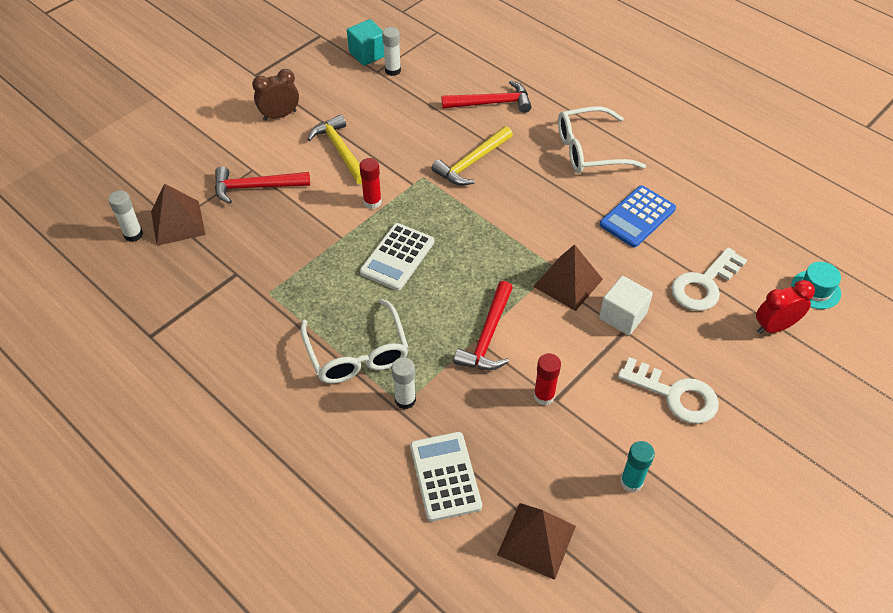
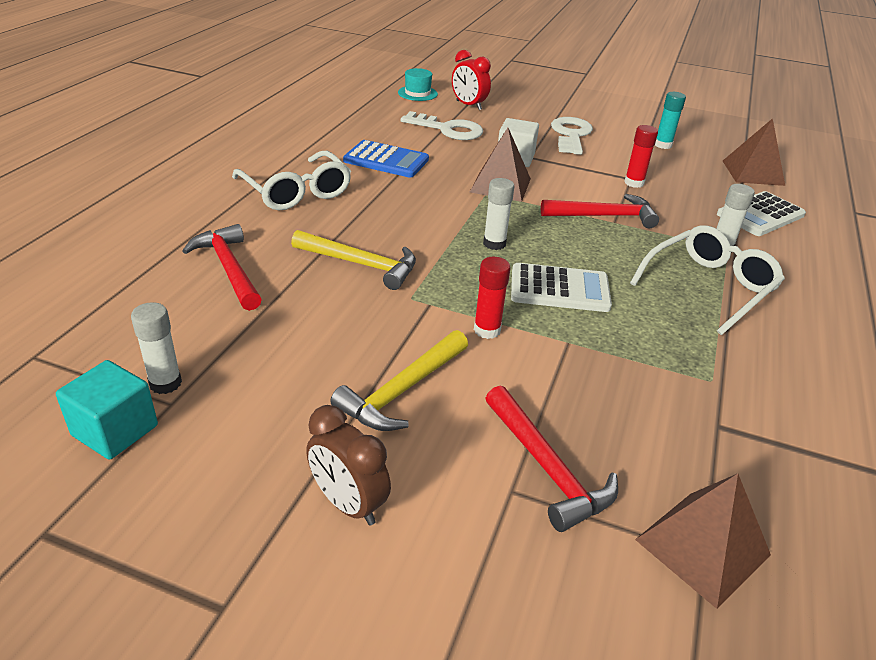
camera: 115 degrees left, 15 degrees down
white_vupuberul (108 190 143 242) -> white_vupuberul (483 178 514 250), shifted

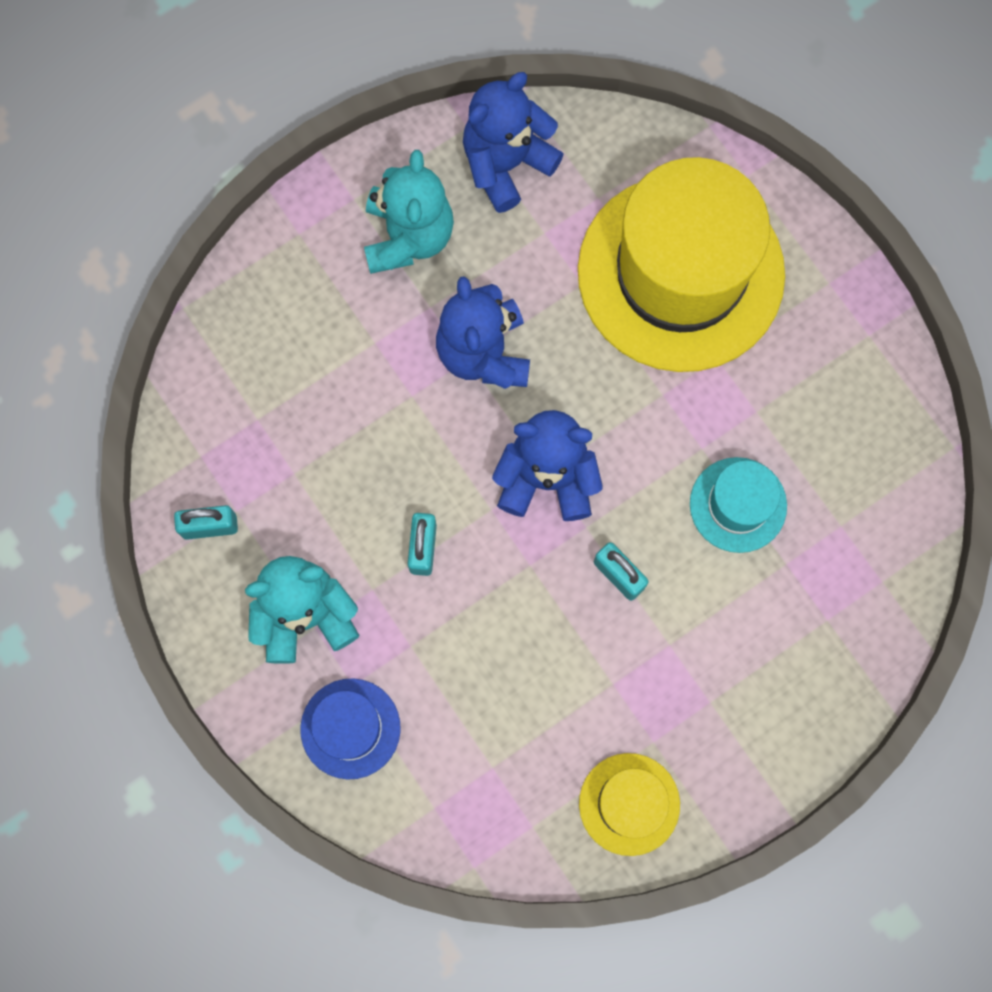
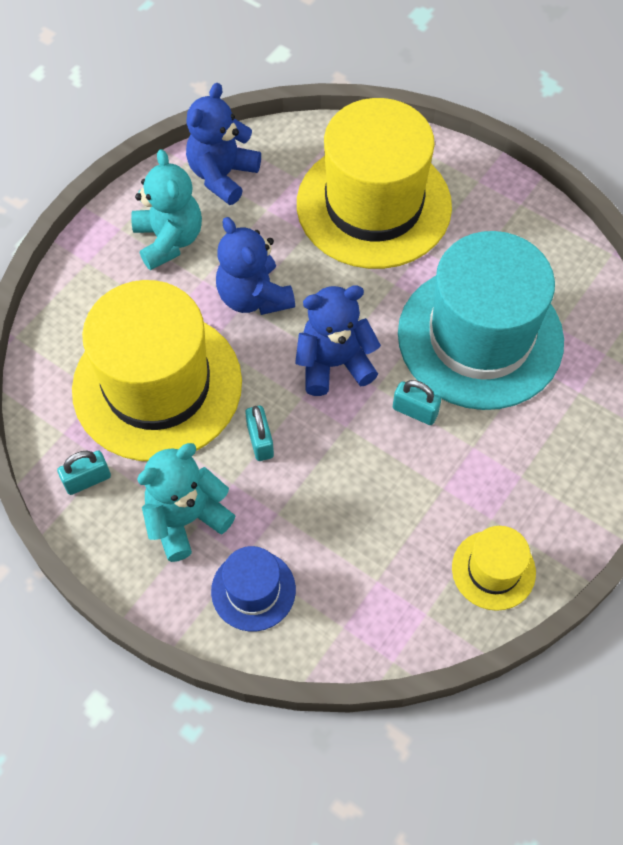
camera: 20 degrees left, 15 degrees down
none -> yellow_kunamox (72 280 242 461)
turquoise_kunamox (690 457 787 553) -> turquoise_kunamox (398 231 564 410), x2.19

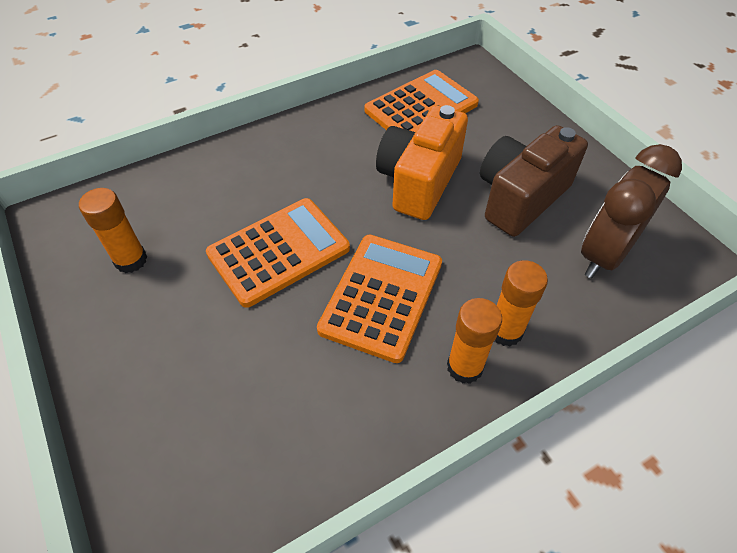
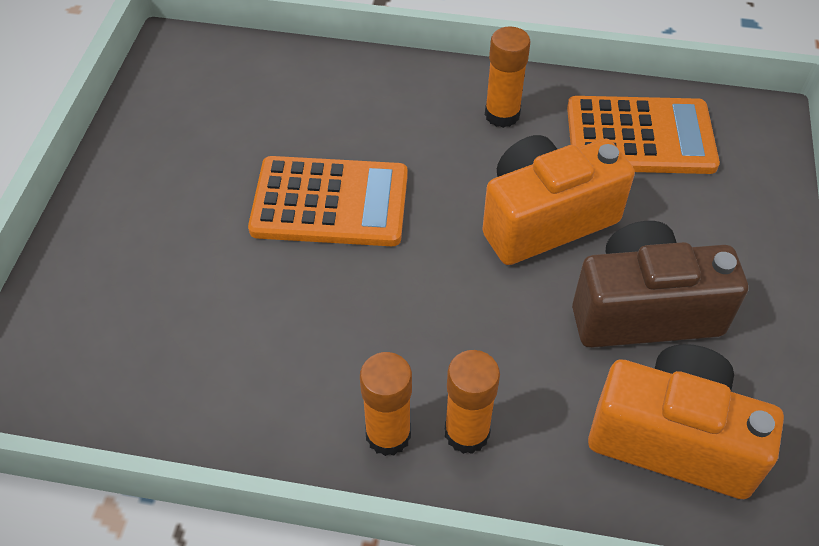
camera: 40 degrees right, 0 degrees up
orange_vupuberul (79 188 147 273) -> orange_vupuberul (485 26 531 128), shifted
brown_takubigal (581 144 682 278) -> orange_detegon (588 344 784 499)
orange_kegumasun (317 235 442 363) -> none

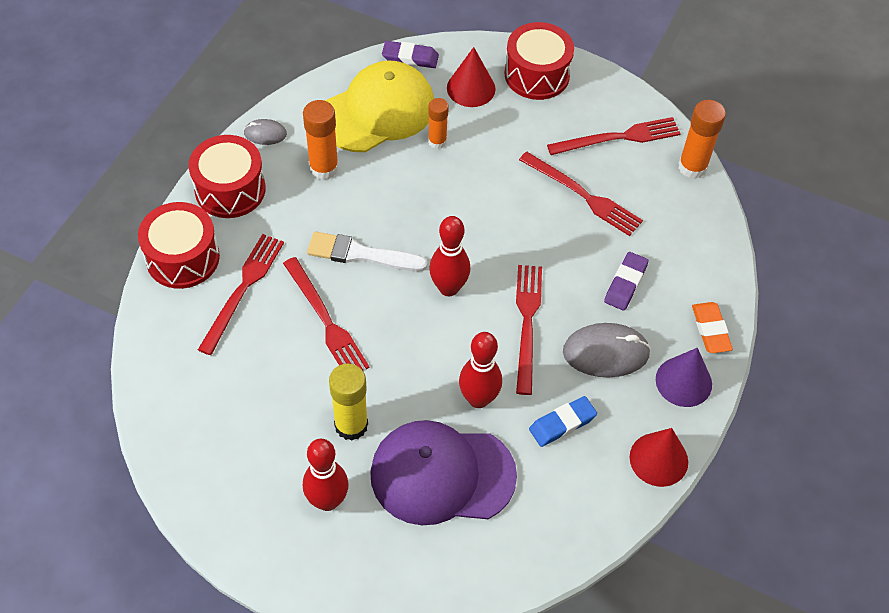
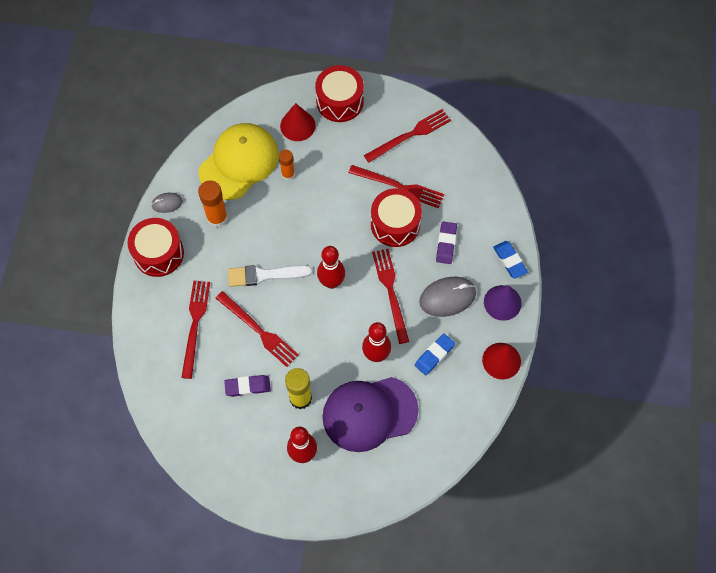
camera: 15 degrees left, 10 degrees up
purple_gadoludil (382 41 439 68) -> purple_gadoludil (224 375 271 397), shifted
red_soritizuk (138 202 220 289) -> red_soritizuk (371 188 422 247), shifted
orange_gadoludil (692 302 733 353) -> blue_gadoludil (493 241 528 279)
orange_vupuberul (678 100 726 179) -> none

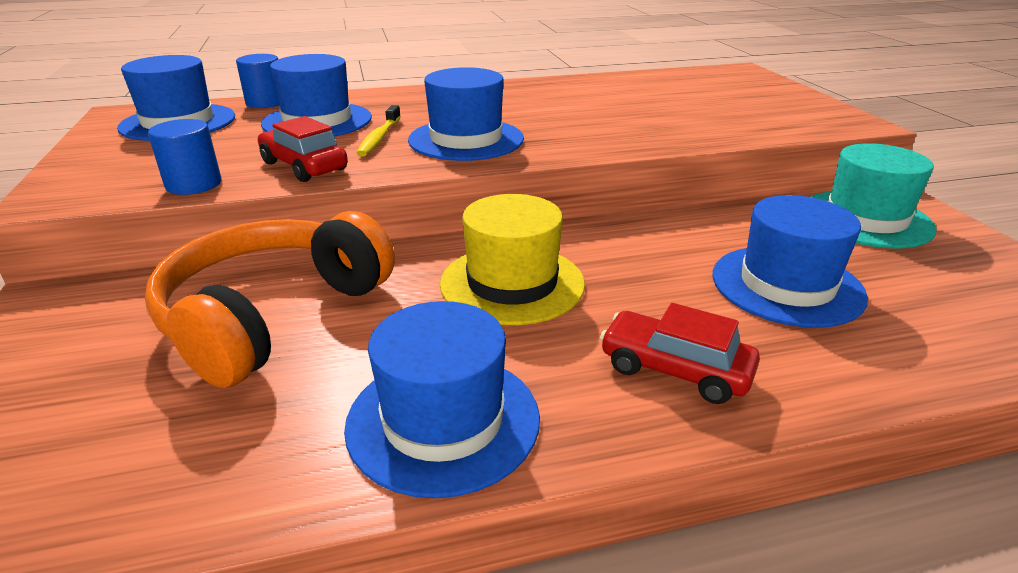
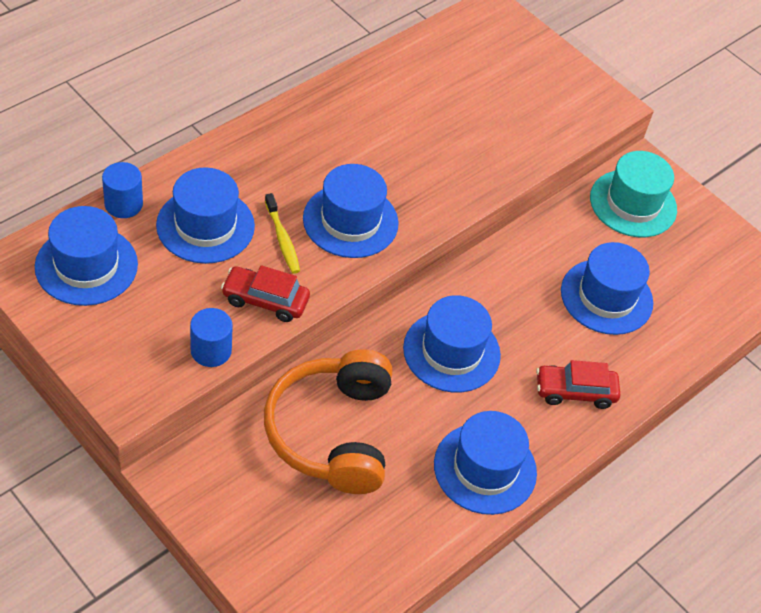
camera: 35 degrees left, 20 degrees up
yellow_kunamox (440 194 585 325) -> blue_kunamox (403 295 501 392)

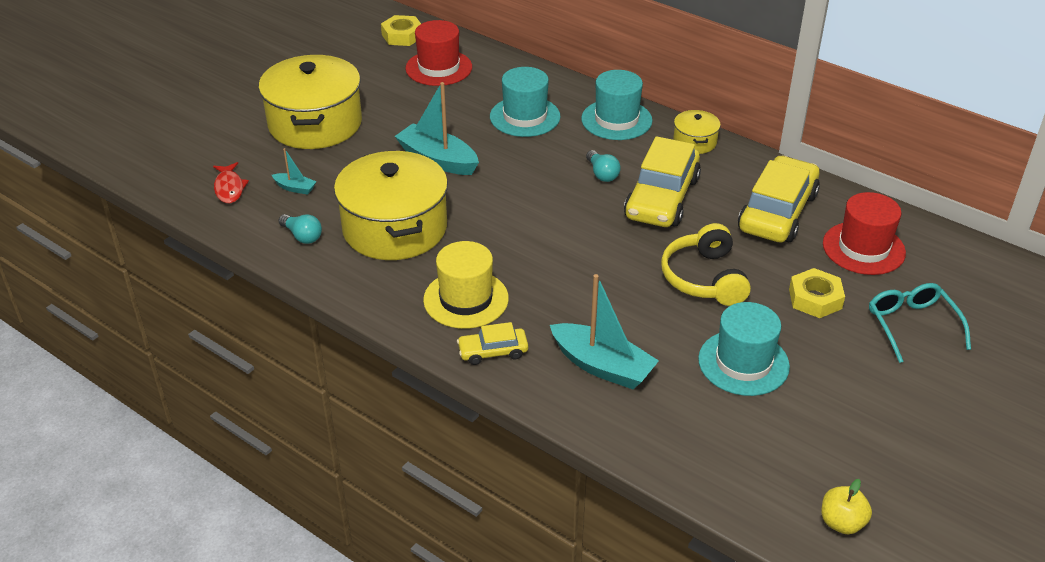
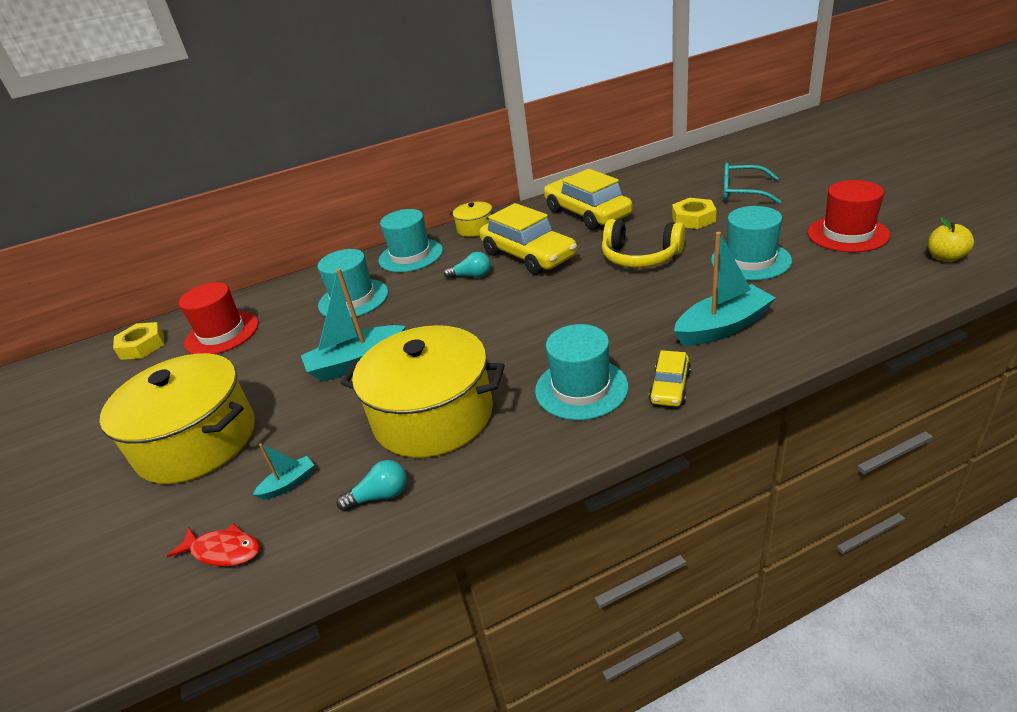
camera: 55 degrees left, 5 degrees down
yellow_kunamox (423 241 509 329) -> turquoise_kunamox (535 324 629 420)
red_kunamox (823 192 906 275) -> red_kunamox (807 180 890 252), shifted

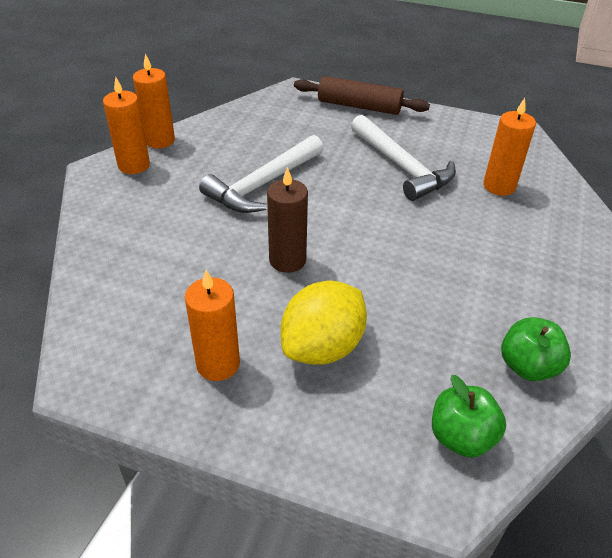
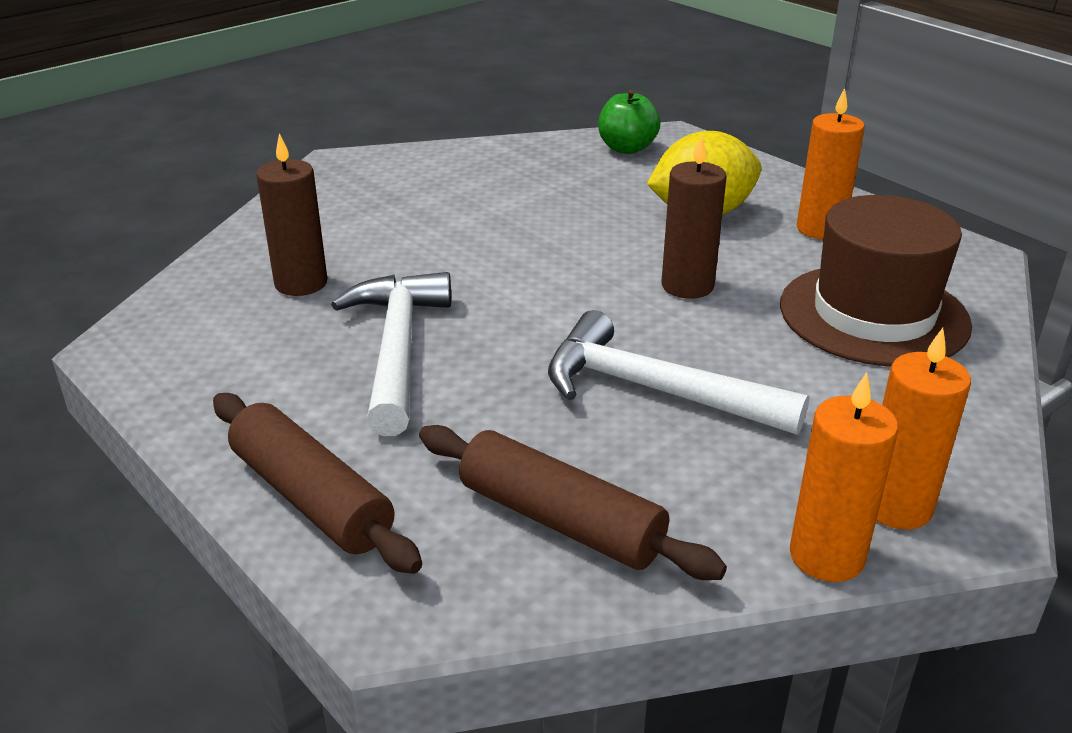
camera: 150 degrees left, 10 degrees down
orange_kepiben (483 98 536 196) -> brown_kepiben (256 133 327 296)
none -> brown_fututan (419 425 727 580)
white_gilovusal (199 135 324 213) -> white_gilovusal (548 310 809 435), 135 degrees counterclockwise
none -> brown_kunamox (780 195 972 367)
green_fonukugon (501 317 571 381) -> none

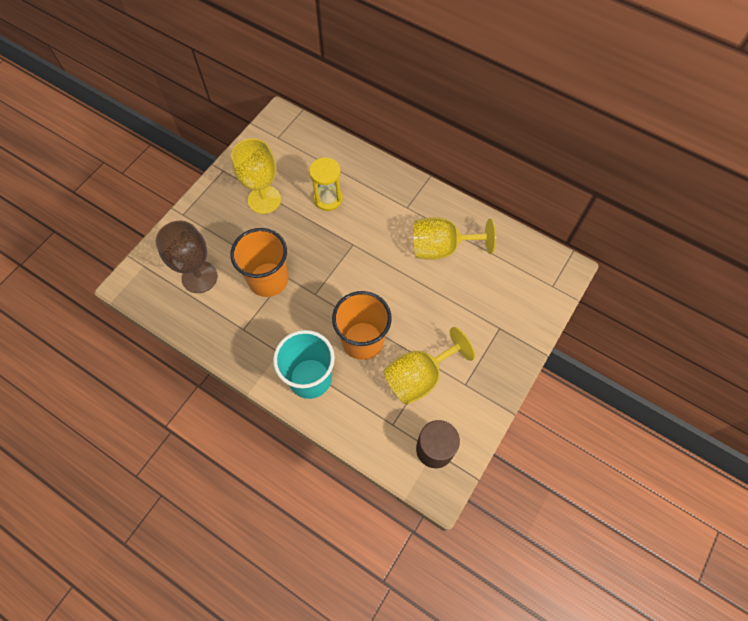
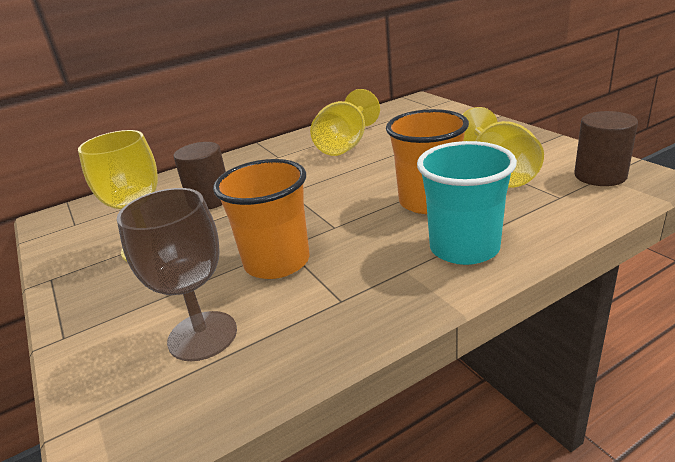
camera: 60 degrees left, 35 degrees down
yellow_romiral (309 157 343 211) -> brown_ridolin (174 142 226 209)

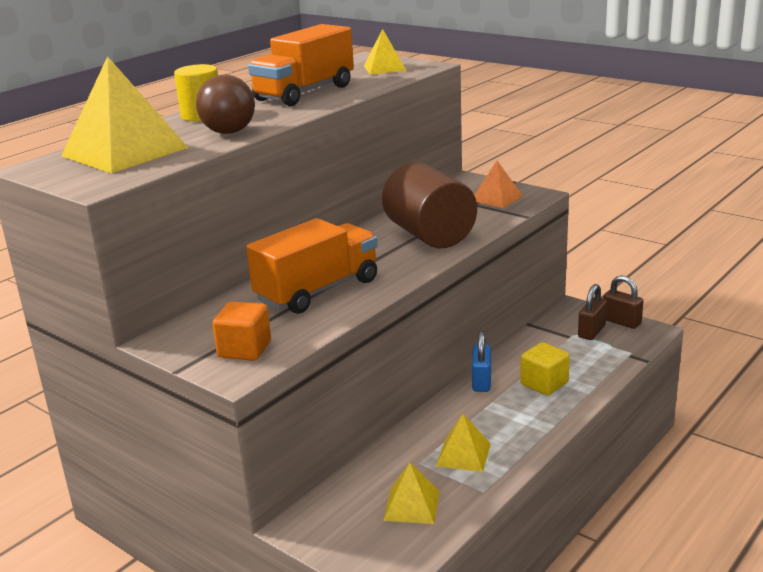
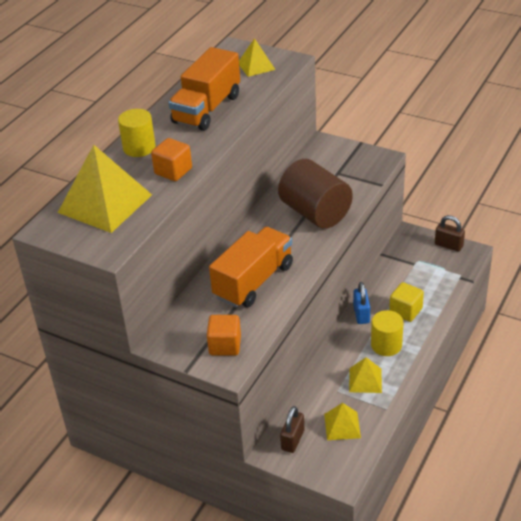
camera: 10 degrees left, 15 degrees up
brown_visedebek (196 74 255 134) -> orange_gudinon (151 138 192 181)
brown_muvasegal (578 284 607 340) -> brown_muvasegal (280 406 304 453), shifted
none -> yellow_ridolin (371 310 404 356)
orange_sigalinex (474 161 523 208) -> none

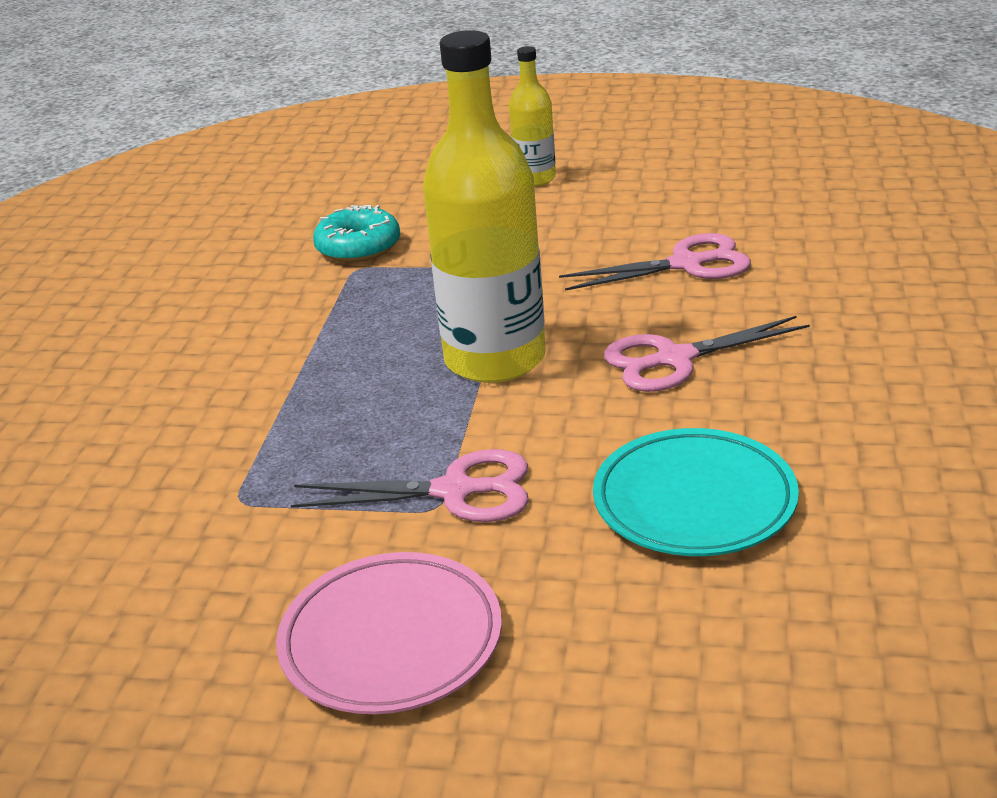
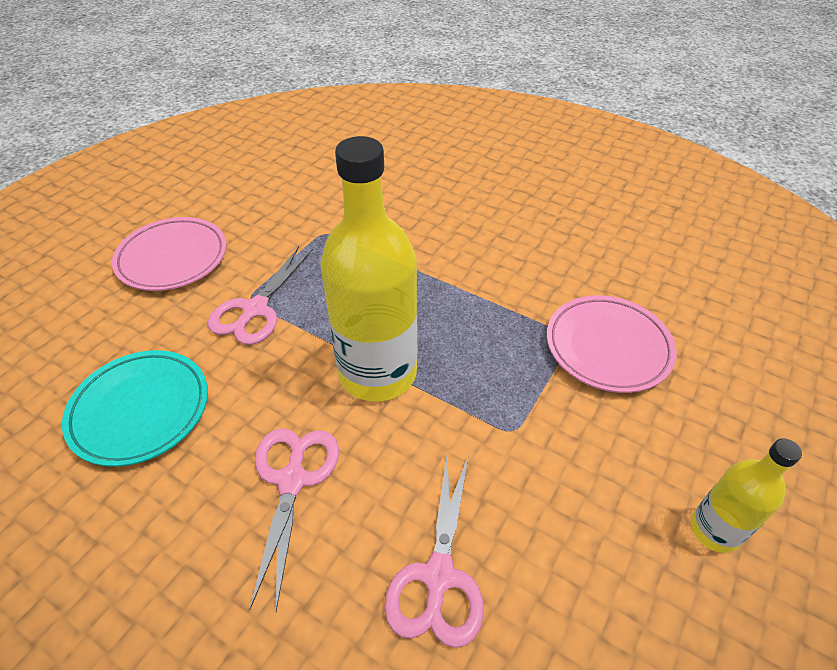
camera: 110 degrees right, 15 degrees up
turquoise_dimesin (313 205 400 262) -> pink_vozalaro (547 295 677 393)

